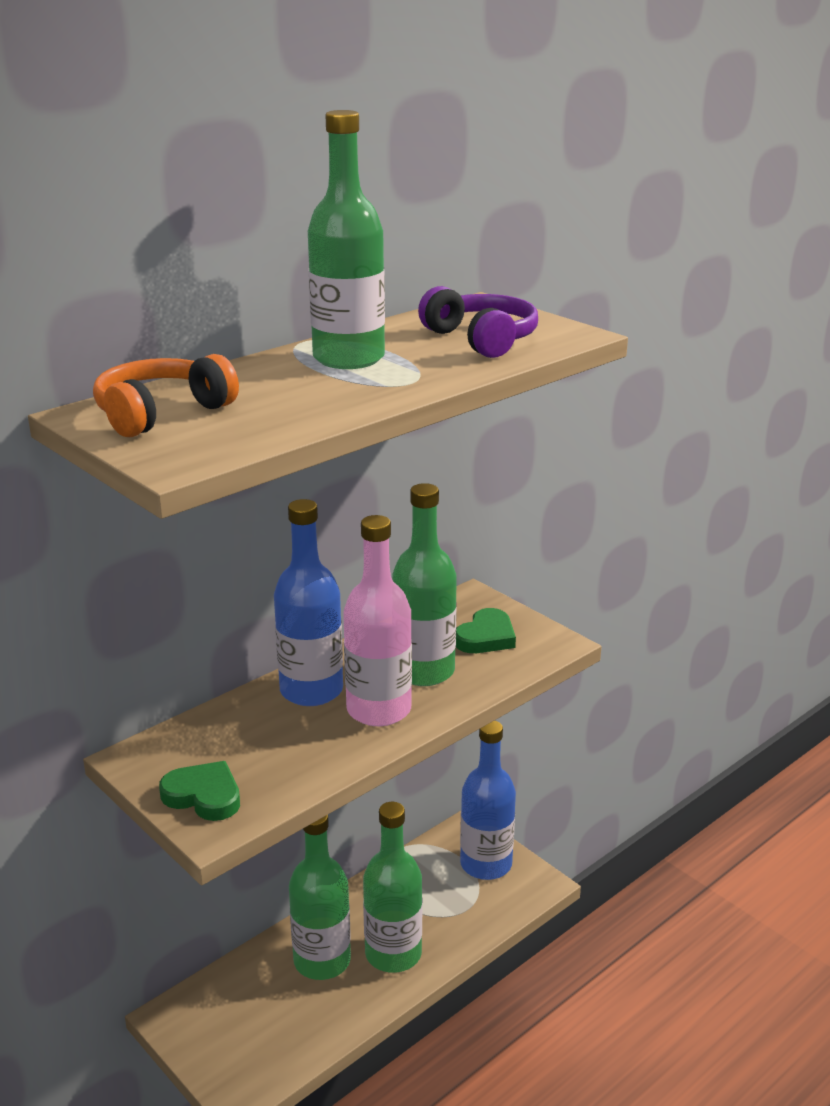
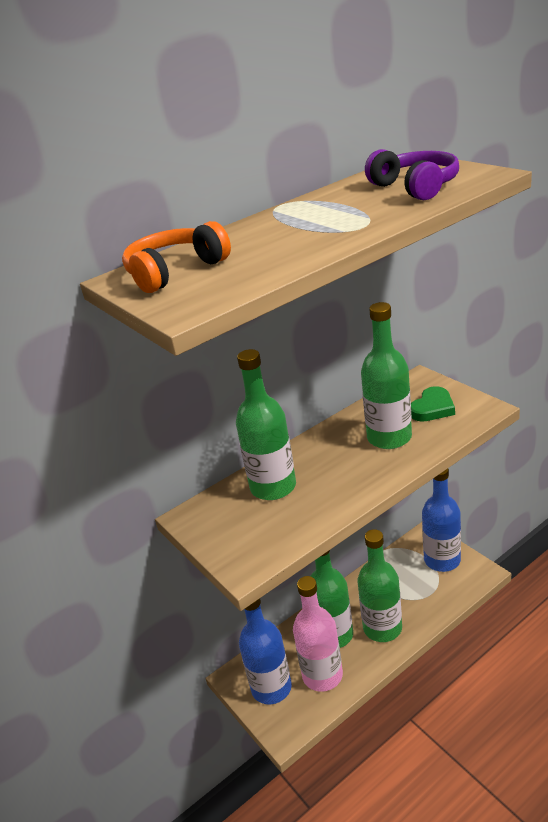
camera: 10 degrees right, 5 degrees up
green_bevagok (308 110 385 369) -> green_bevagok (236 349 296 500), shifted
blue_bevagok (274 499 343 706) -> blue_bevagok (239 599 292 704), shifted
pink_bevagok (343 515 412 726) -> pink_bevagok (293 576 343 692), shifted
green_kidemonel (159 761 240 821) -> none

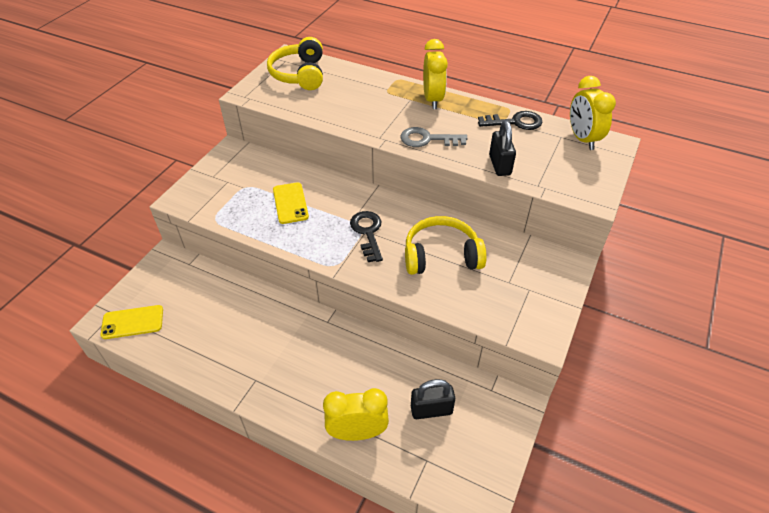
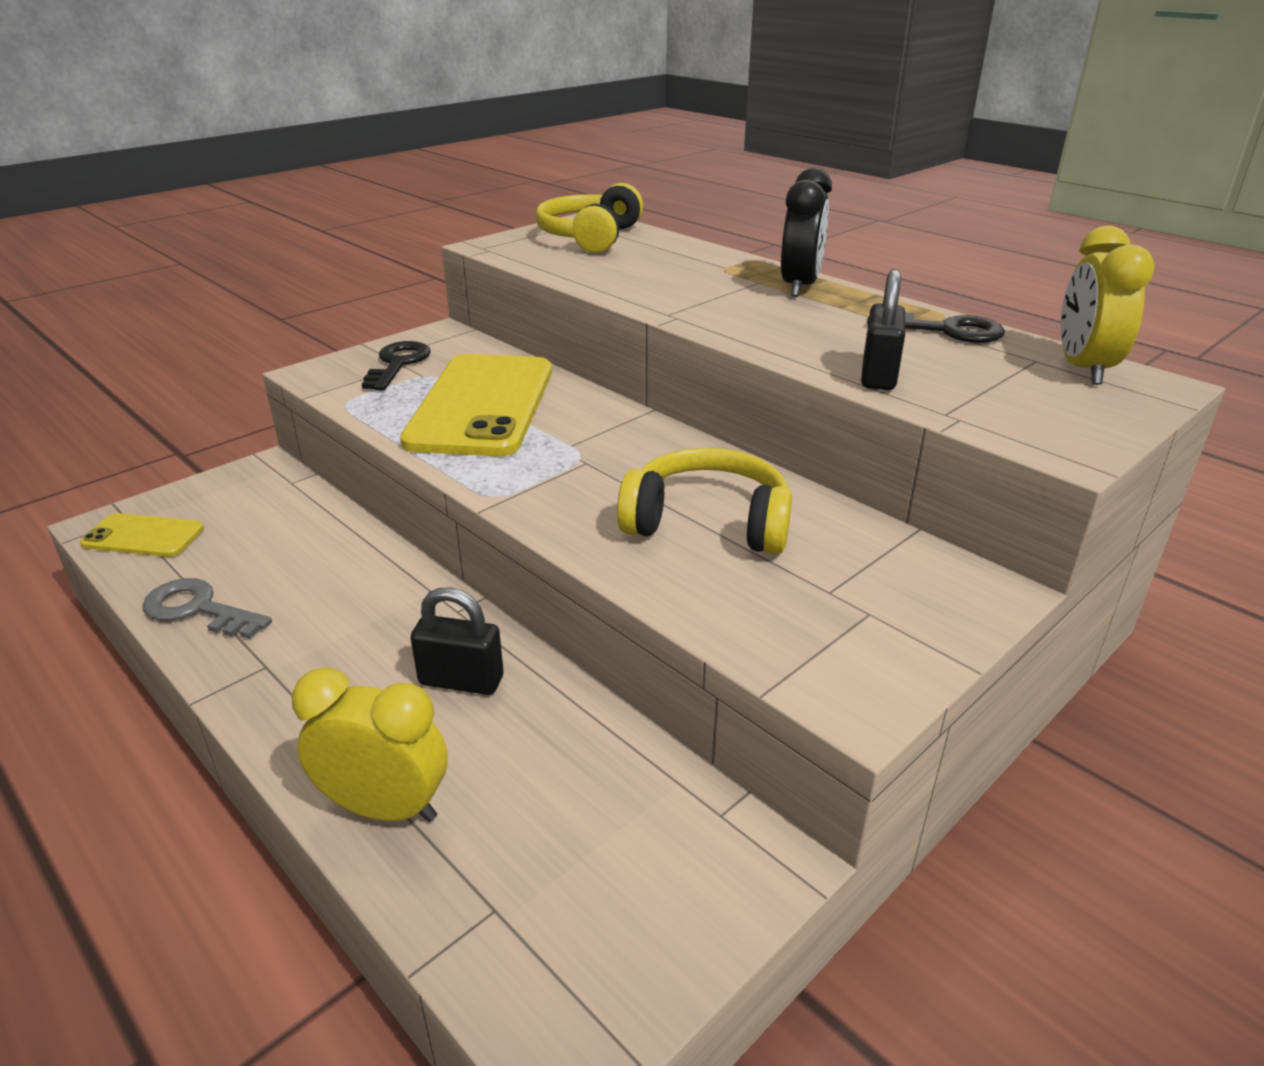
camera: 20 degrees right, 15 degrees down
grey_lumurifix (400 127 467 147) -> grey_lumurifix (142 578 272 639), shifted
black_lumurifix (350 211 383 262) -> black_lumurifix (362 341 431 391), shifted
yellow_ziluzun (273 182 309 224) -> yellow_ziluzun (400 354 552 456), x2.03
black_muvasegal (411 379 455 419) -> black_muvasegal (411 588 504 695), shifted
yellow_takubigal (423 39 448 109) -> black_takubigal (781 167 832 297)

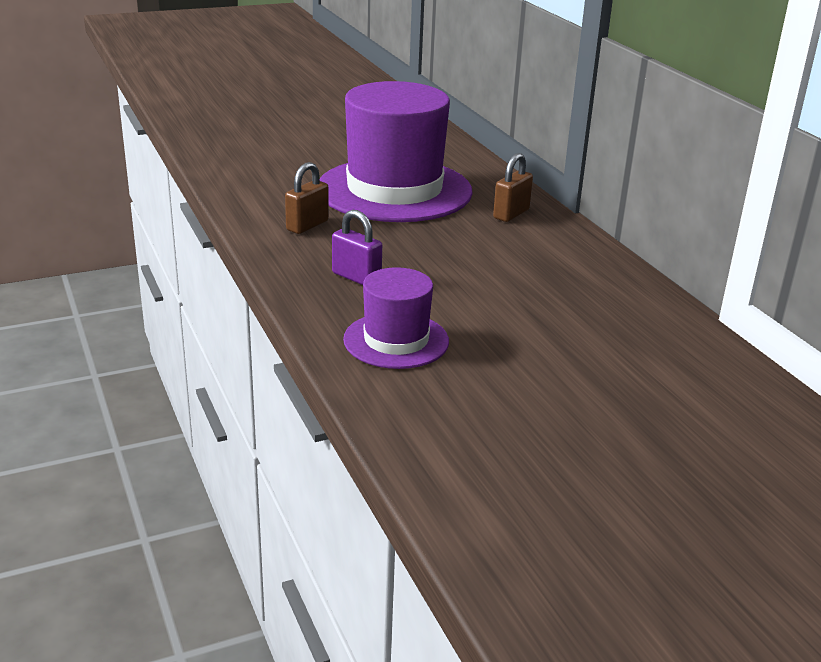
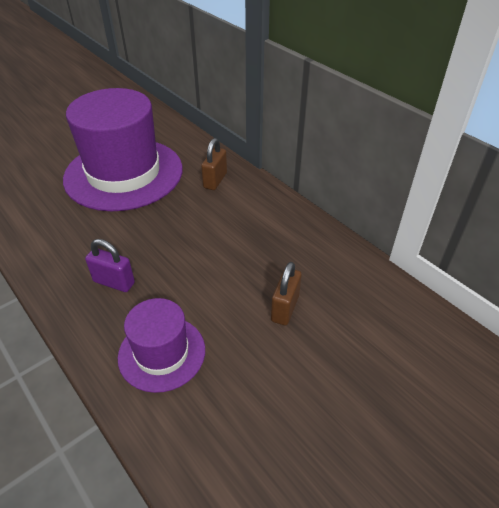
camera: 15 degrees left, 15 degrees up
brown_muvasegal (285 162 329 234) -> brown_muvasegal (271 262 302 325), shifted

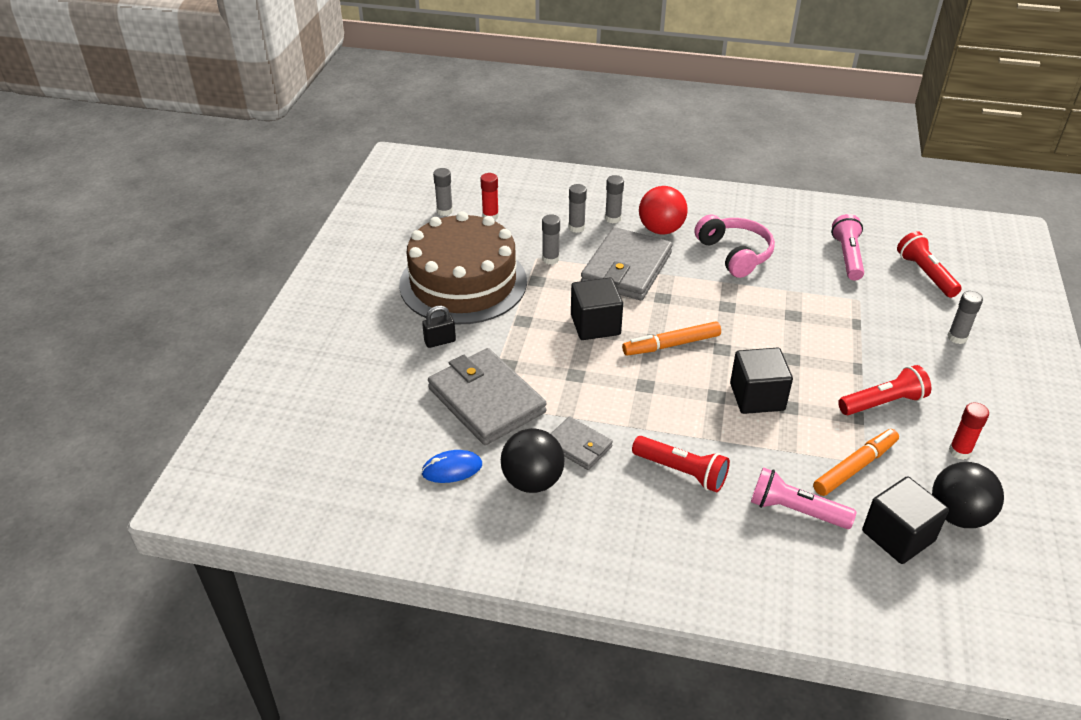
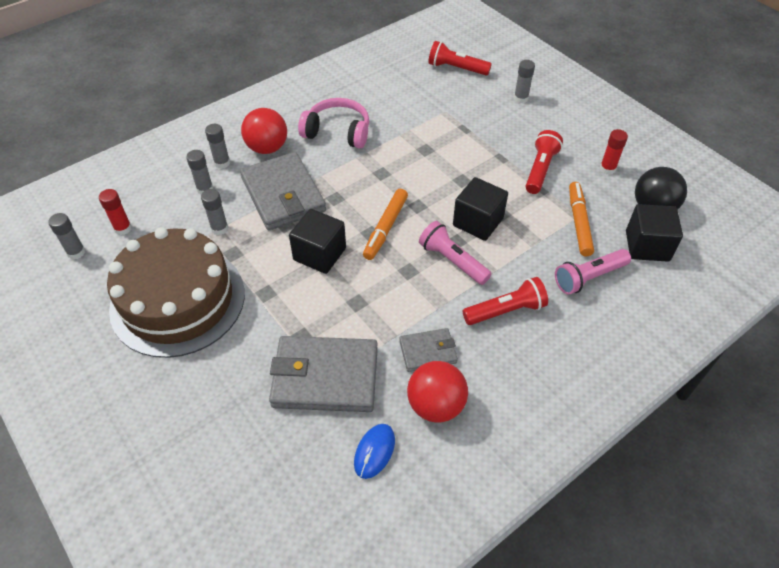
camera: 50 degrees left, 10 degrees up
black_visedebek (501 428 565 493) -> red_visedebek (407 361 468 423)
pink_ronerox (831 214 864 280) -> pink_ronerox (419 221 492 285), shifted
black_muvasegal (422 306 456 348) -> none

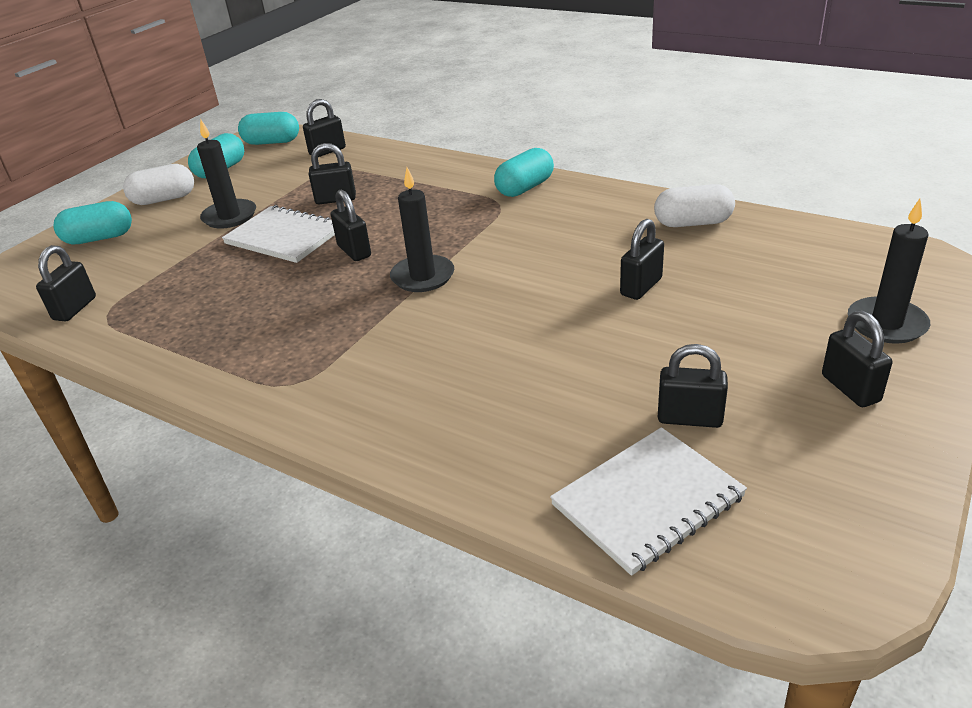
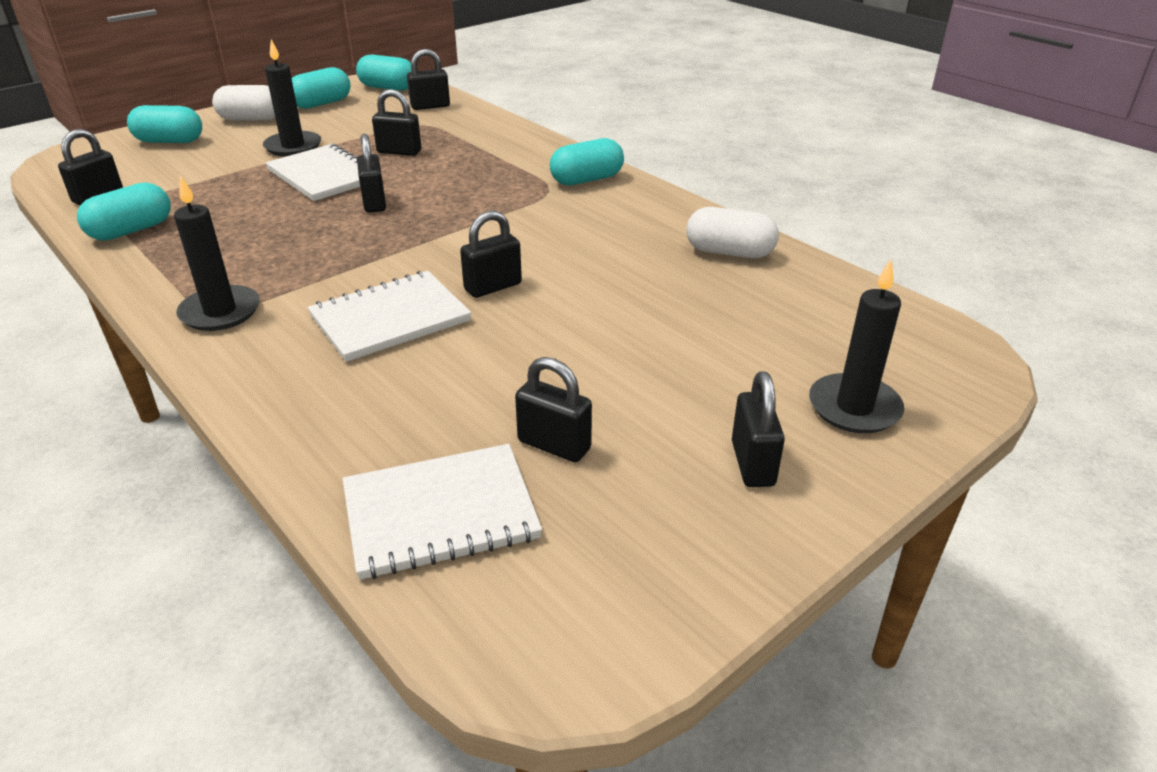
camera: 15 degrees right, 0 degrees up
none -> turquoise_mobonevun (77 182 171 241)
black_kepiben (390 168 454 292) -> black_kepiben (174 175 260 331), shifted
none -> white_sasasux (307 271 471 362)
black_muvasegal (620 219 664 300) -> black_muvasegal (460 211 522 298), shifted

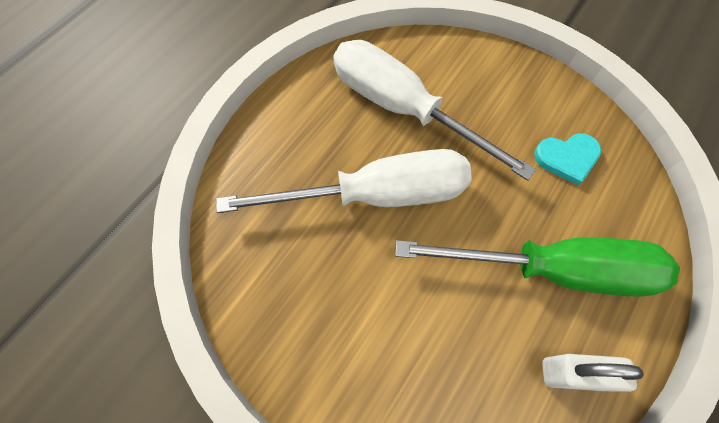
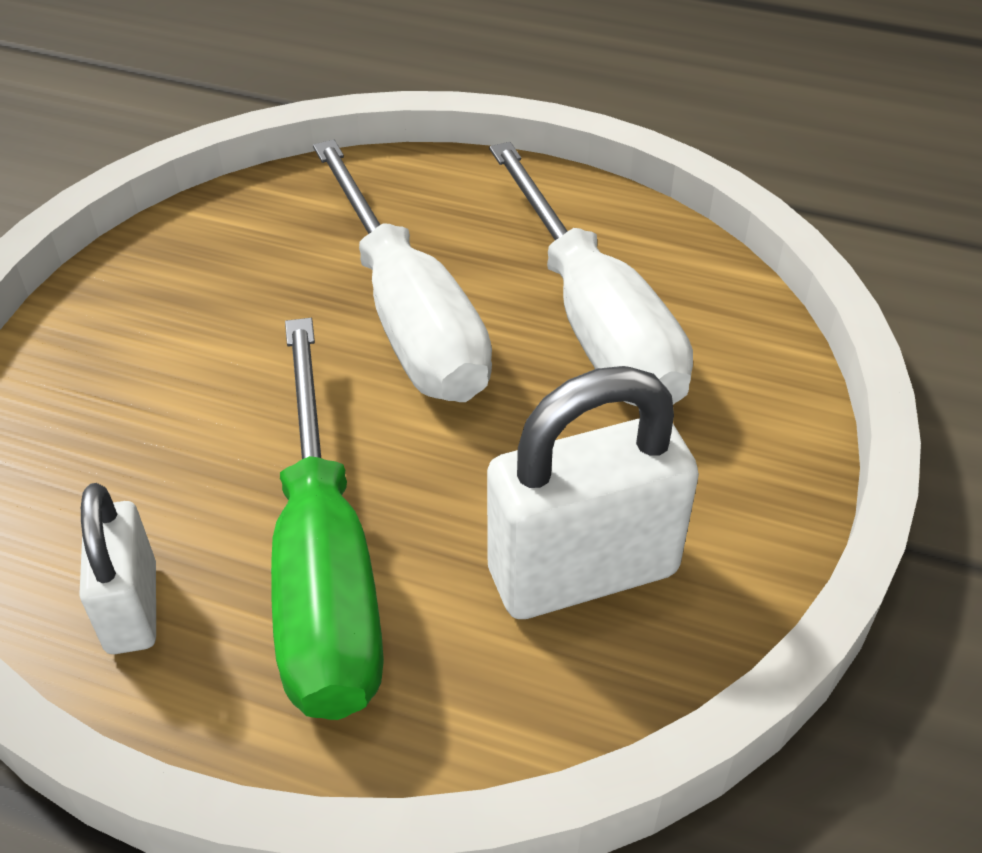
camera: 75 degrees right, 20 degrees down
turquoise_kidemonel (534 133 601 186) -> white_muvasegal (487 366 699 619)
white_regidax (333 40 536 181) -> white_regidax (489 142 693 406), 135 degrees clockwise

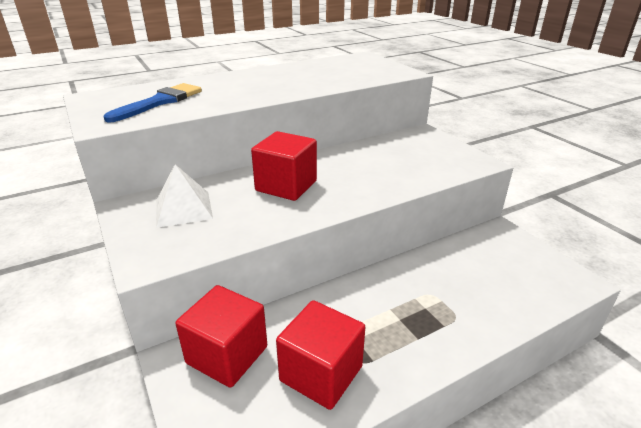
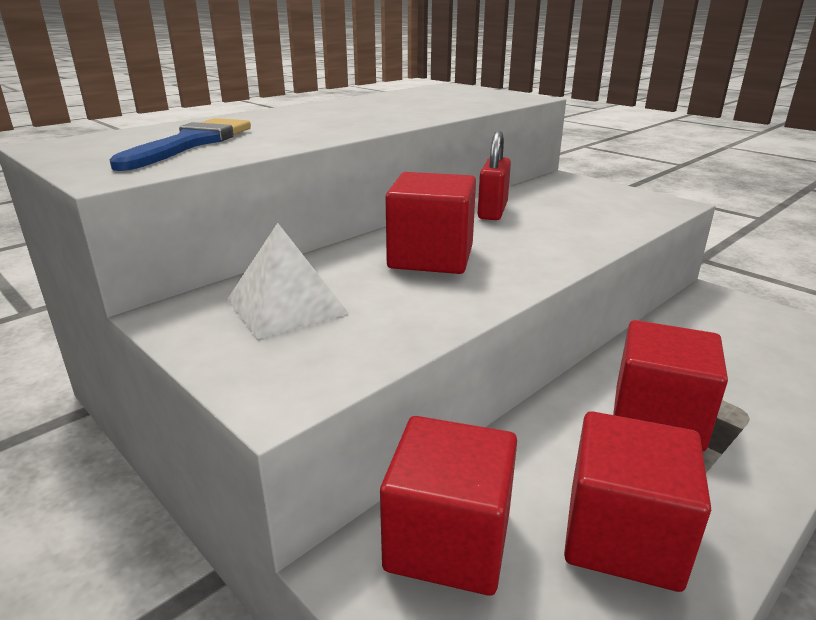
camera: 15 degrees left, 5 degrees down
none -> red_muvasegal (478 131 511 220)
none -> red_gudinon (613 320 728 451)

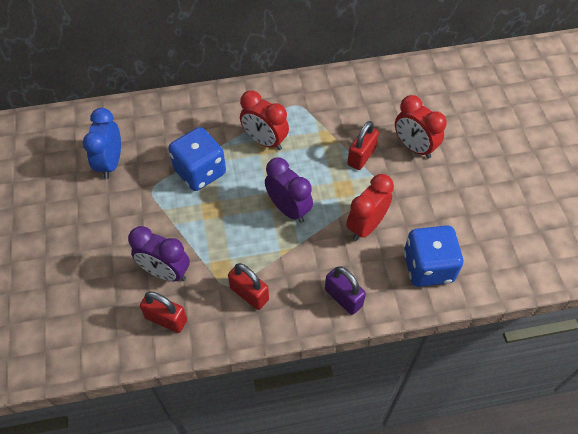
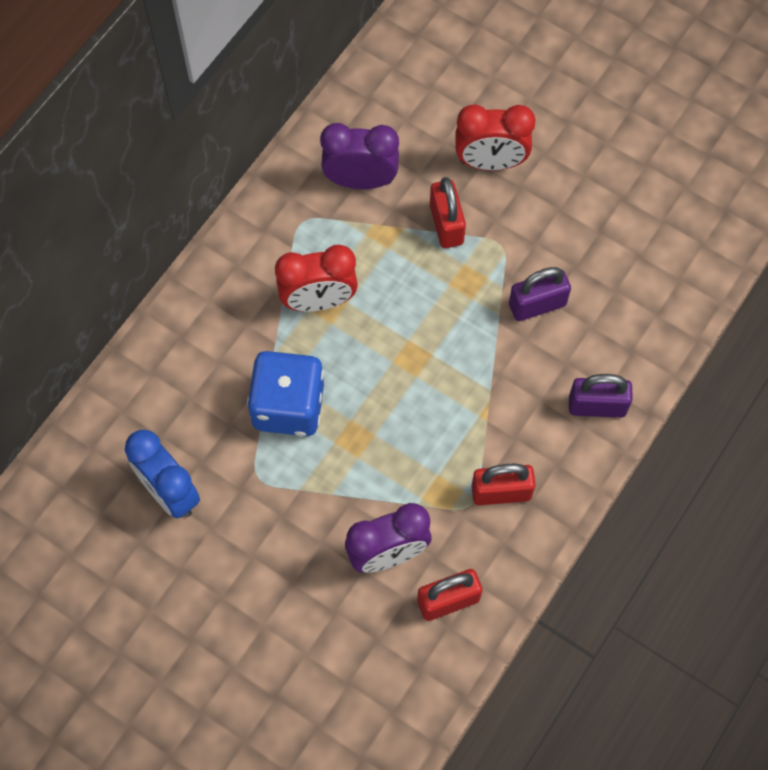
camera: 45 degrees left, 10 degrees up
purple_takubigal (265 157 313 223) -> purple_takubigal (320 123 399 189), shifted
red_takubigal (346 174 394 241) -> purple_muvasegal (509 267 571 321)
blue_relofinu (404 225 463 287) -> none

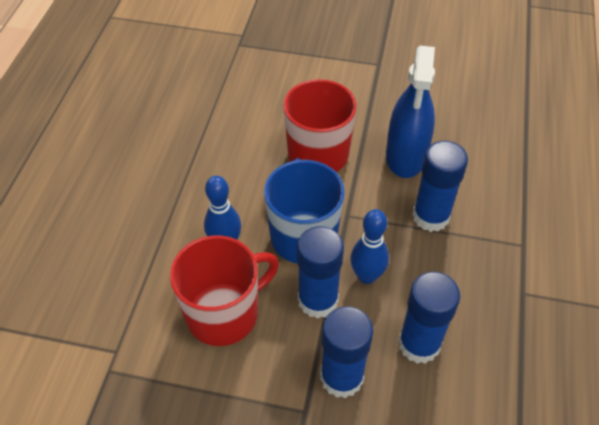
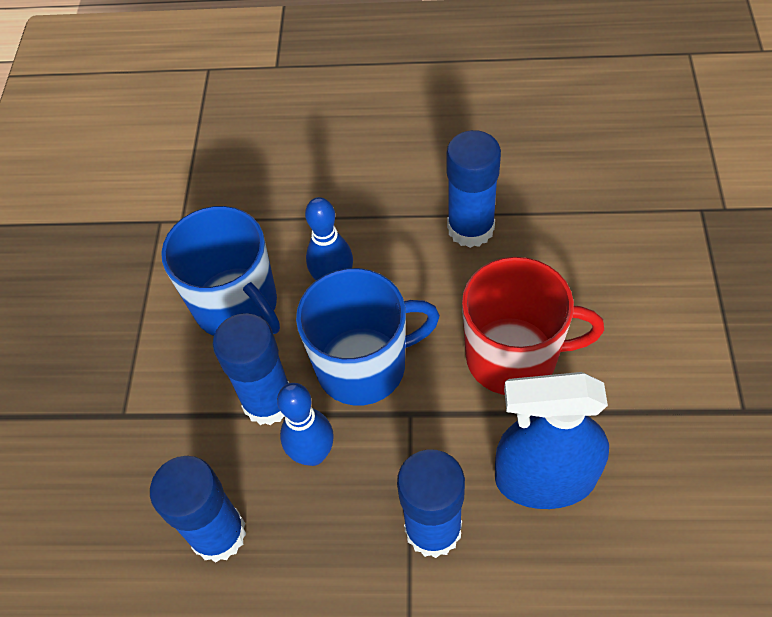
camera: 85 degrees right, 5 degrees up
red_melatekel (170 235 279 346) -> blue_melatekel (161 206 280 336)
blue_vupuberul (320 306 373 398) -> blue_vupuberul (446 130 501 248), shifted

